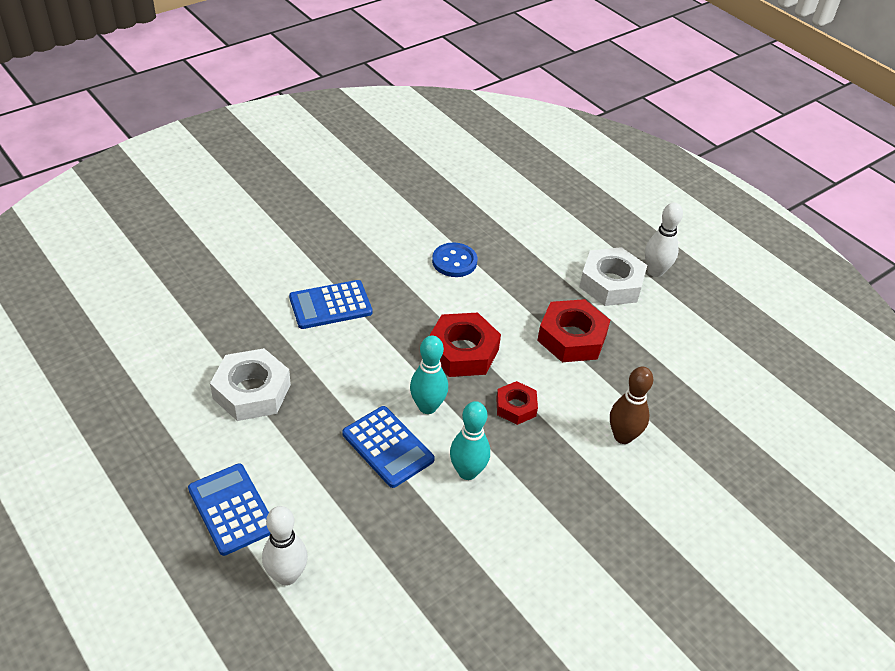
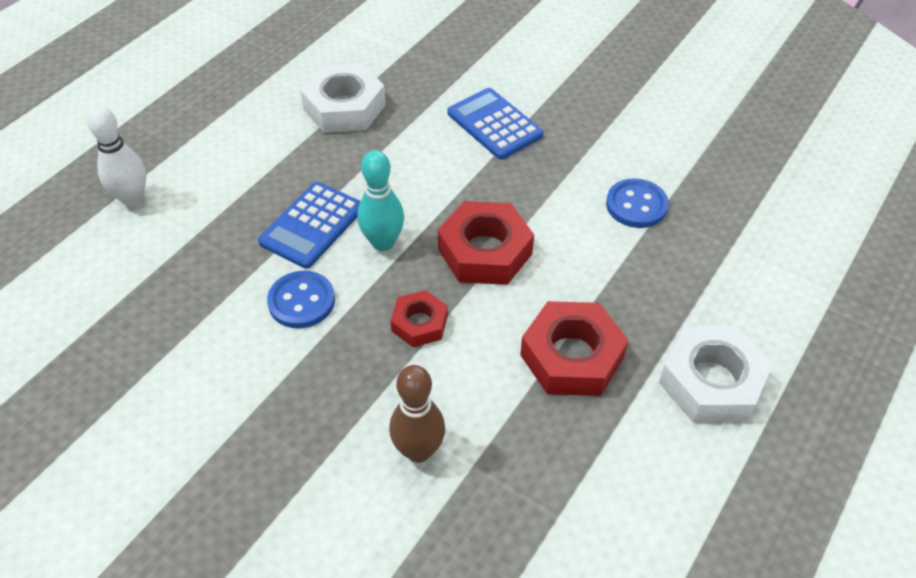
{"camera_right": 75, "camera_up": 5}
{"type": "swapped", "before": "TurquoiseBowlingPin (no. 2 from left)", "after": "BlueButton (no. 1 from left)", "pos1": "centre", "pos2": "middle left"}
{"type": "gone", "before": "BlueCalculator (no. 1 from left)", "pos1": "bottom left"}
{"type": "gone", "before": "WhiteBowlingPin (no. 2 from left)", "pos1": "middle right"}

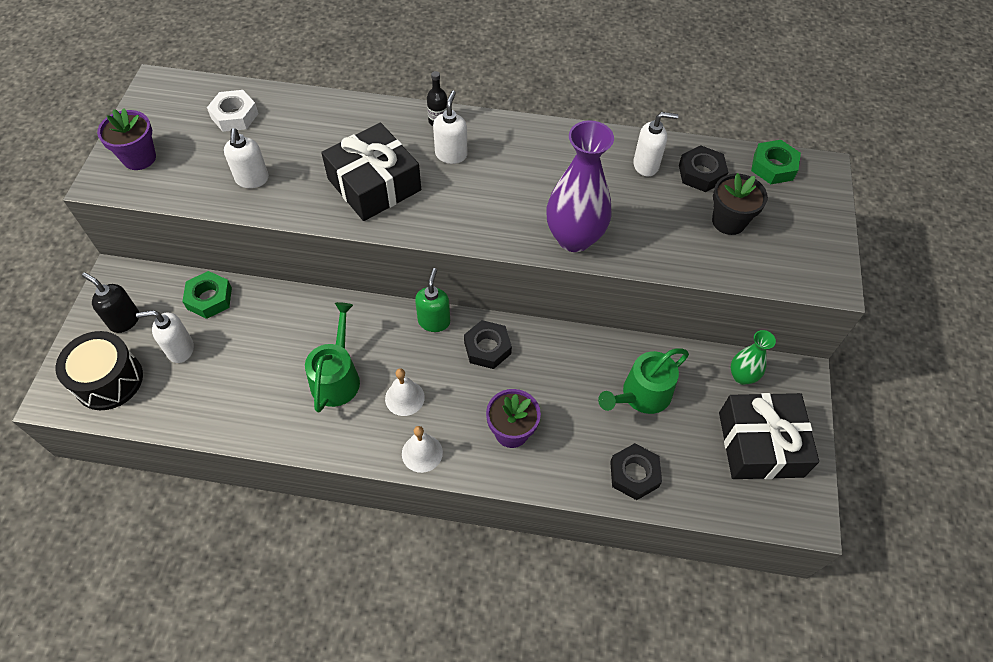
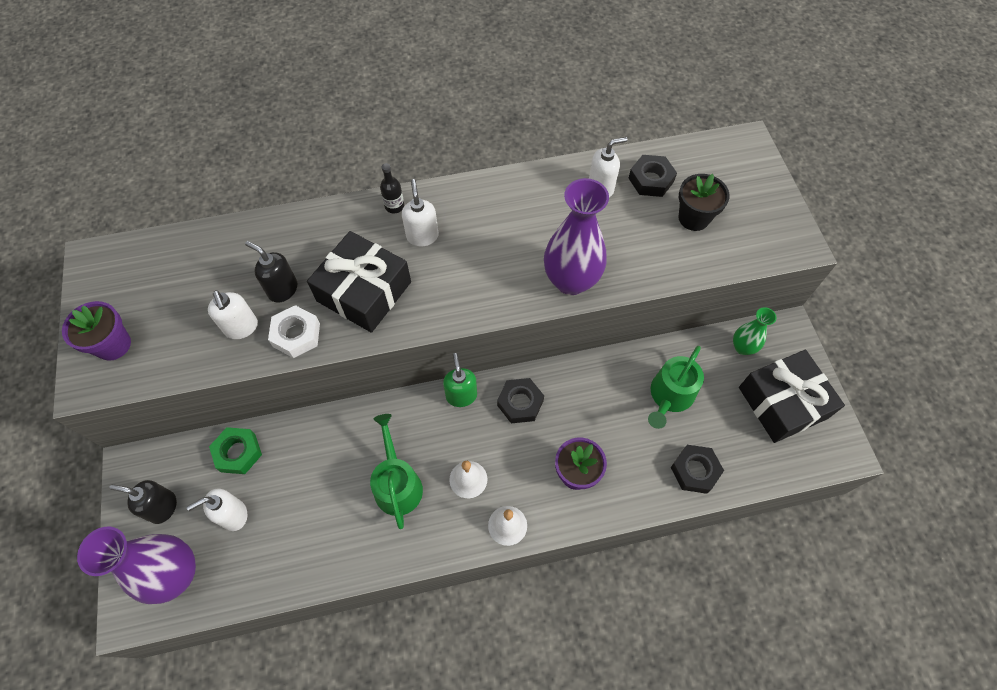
{"camera_right": -20, "camera_up": 5}
{"type": "swapped", "before": "BlackDrum", "after": "PurpleVase (no. 1 from left)", "pos1": "middle left", "pos2": "bottom left"}
{"type": "new", "after": "BlackSoapDispenser (no. 2 from left)", "pos2": "middle left"}
{"type": "shifted", "before": "WhiteNut", "pos1": "top left", "pos2": "middle left"}
{"type": "gone", "before": "GreenNut (no. 2 from left)", "pos1": "top right"}

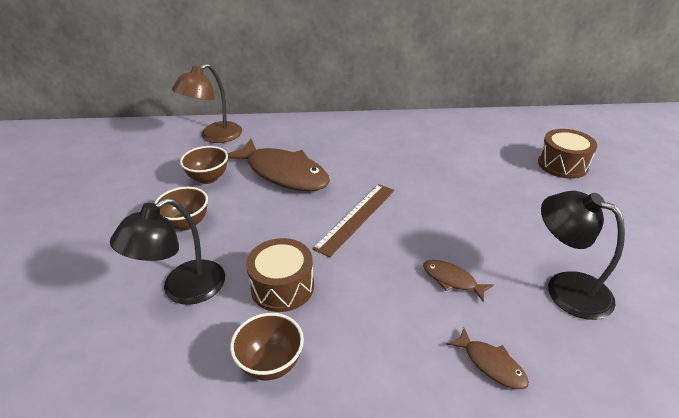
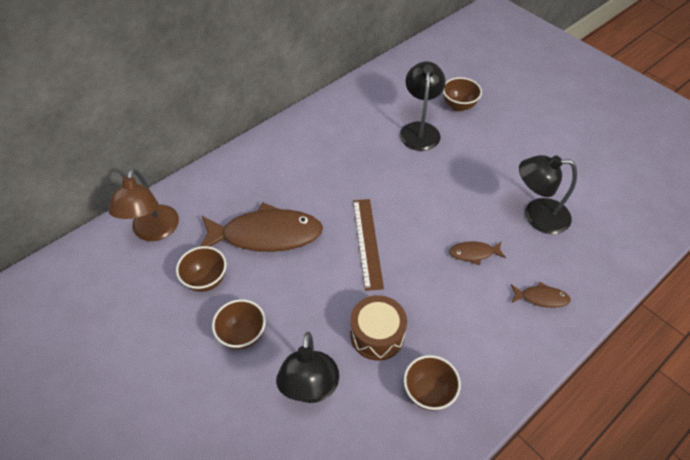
{"camera_right": -40, "camera_up": 15}
{"type": "new", "after": "BlackLamp (no. 2 from left)", "pos2": "top centre"}
{"type": "swapped", "before": "BrownDrum (no. 2 from left)", "after": "BrownBowl (no. 4 from left)", "pos1": "middle right", "pos2": "top right"}

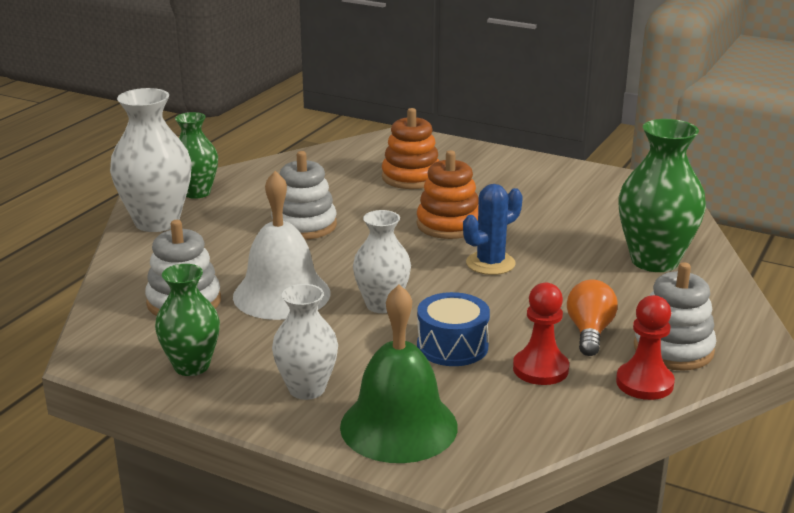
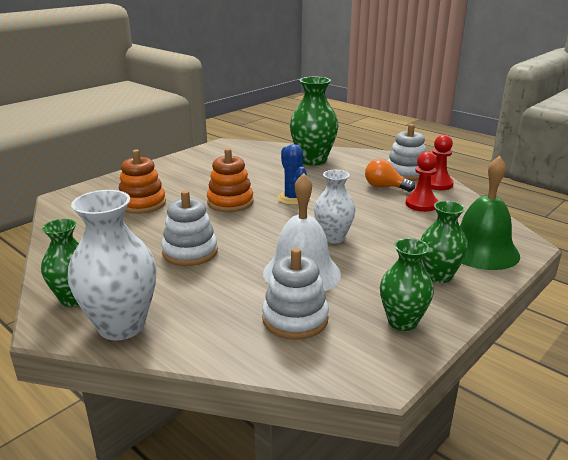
{"camera_right": -75, "camera_up": 0}
{"type": "repainted", "before": "WhiteVase (no. 2 from left)", "after": "GreenVase (no. 4 from left)", "pos1": "bottom centre", "pos2": "middle right"}
{"type": "gone", "before": "BlueDrum", "pos1": "centre"}

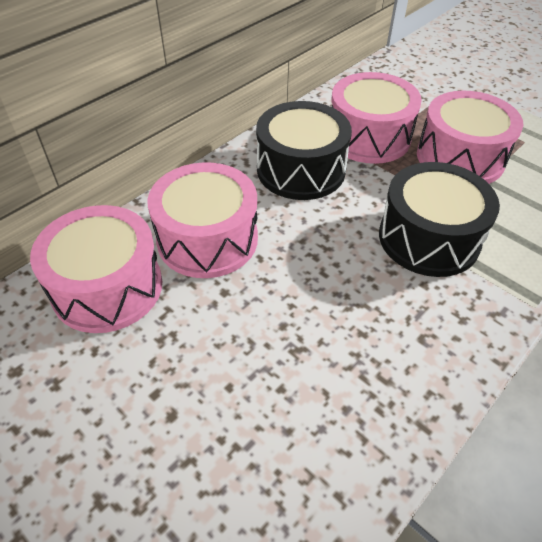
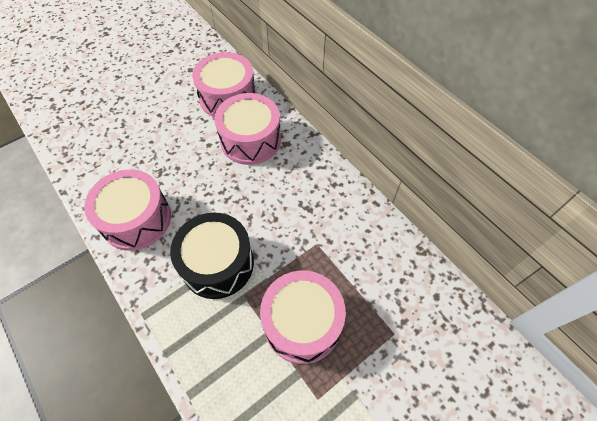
{"camera_right": 100, "camera_up": 10}
{"type": "shifted", "before": "PinkDrum (no. 3 from left in the first image)", "after": "PinkDrum (no. 1 from left)", "pos1": "top right", "pos2": "middle left"}
{"type": "gone", "before": "BlackDrum (no. 1 from left)", "pos1": "top centre"}

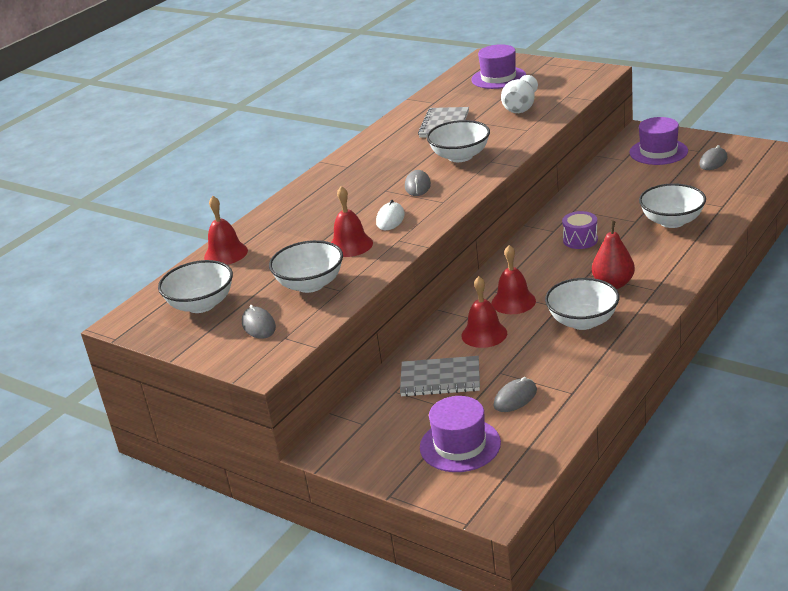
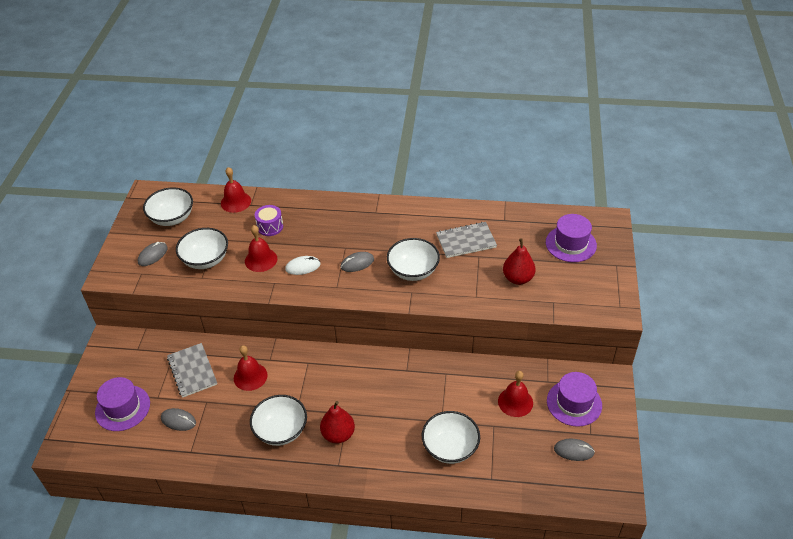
{"camera_right": 60, "camera_up": 15}
{"type": "shifted", "before": "PurpleDrum", "pos1": "middle right", "pos2": "centre"}
{"type": "shifted", "before": "RedBell (no. 4 from left)", "pos1": "centre", "pos2": "bottom centre"}
{"type": "swapped", "before": "WhiteVase", "after": "RedPear (no. 2 from left)", "pos1": "top centre", "pos2": "centre"}

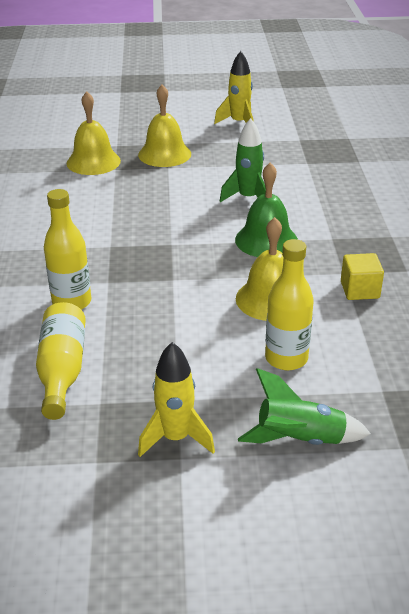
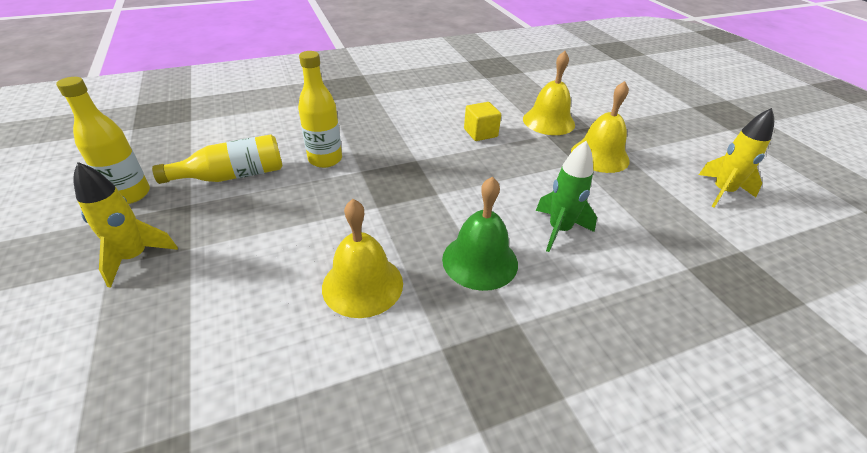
{"camera_right": 70, "camera_up": 5}
{"type": "shifted", "before": "YellowBottle (no. 3 from left in the first image)", "after": "YellowBottle (no. 1 from left)", "pos1": "middle right", "pos2": "top left"}
{"type": "shifted", "before": "YellowCube", "pos1": "middle right", "pos2": "top centre"}
{"type": "gone", "before": "GreenRocket (no. 2 from left)", "pos1": "middle right"}

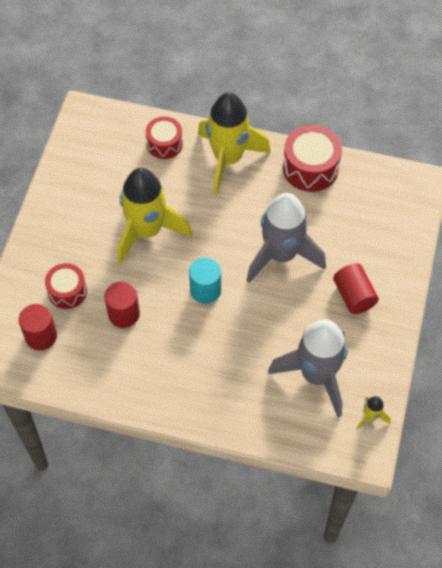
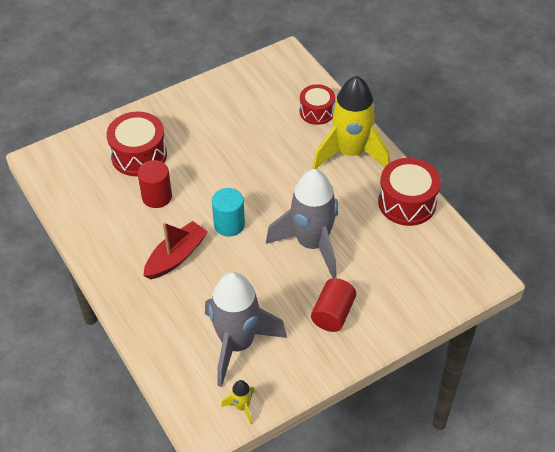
{"camera_right": 45, "camera_up": -10}
{"type": "scaled", "before": "RedDrum (no. 1 from left)", "pos1": "middle left", "pos2": "top left", "scale": 1.54}
{"type": "new", "after": "RedBoat", "pos2": "middle left"}
{"type": "gone", "before": "RedCylinder (no. 1 from left)", "pos1": "middle left"}
{"type": "gone", "before": "YellowRocket (no. 1 from left)", "pos1": "centre"}

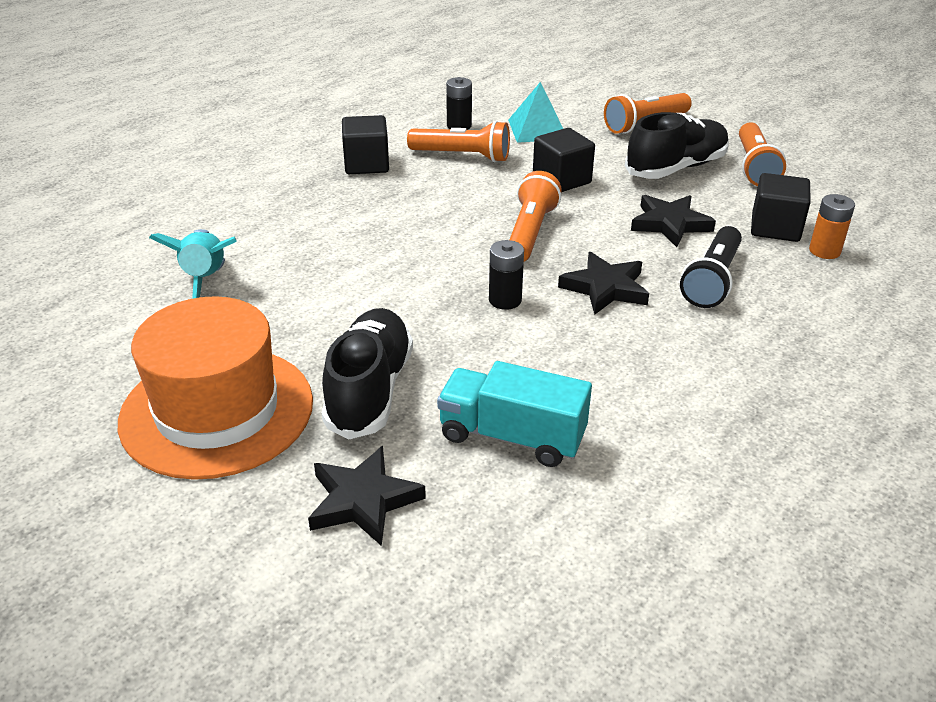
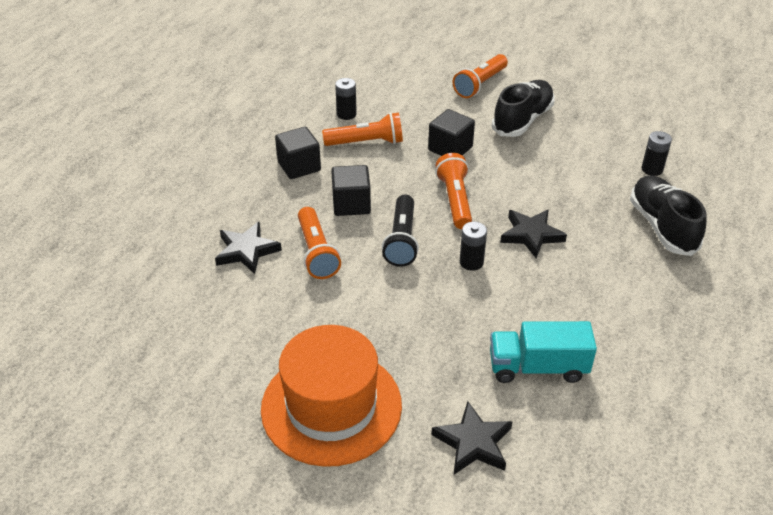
{"camera_right": -20, "camera_up": 5}
{"type": "shifted", "before": "BlackStar (no. 3 from left in the first image)", "after": "BlackStar (no. 1 from left)", "pos1": "top right", "pos2": "middle left"}
{"type": "shifted", "before": "OrangeFlashlight (no. 4 from left in the first image)", "after": "OrangeFlashlight (no. 1 from left)", "pos1": "top right", "pos2": "centre"}
{"type": "shifted", "before": "BlackCube (no. 3 from left in the first image)", "after": "BlackCube (no. 2 from left)", "pos1": "top right", "pos2": "centre"}
{"type": "shifted", "before": "BlackFlashlight", "pos1": "middle right", "pos2": "centre"}
{"type": "shifted", "before": "BlackShoe (no. 1 from left in the first image)", "after": "BlackShoe (no. 2 from left)", "pos1": "centre", "pos2": "middle right"}
{"type": "repainted", "before": "OrangeBattery", "after": "BlackBattery (no. 3 from left)", "pos1": "top right", "pos2": "top right"}
{"type": "gone", "before": "TurquoiseRocket", "pos1": "middle left"}
{"type": "gone", "before": "TurquoisePyramid", "pos1": "top centre"}

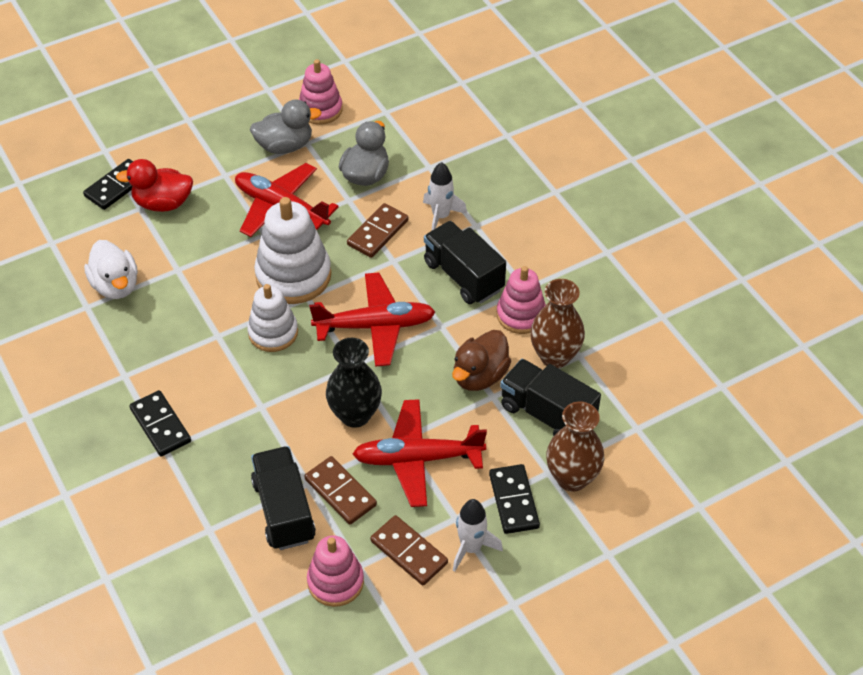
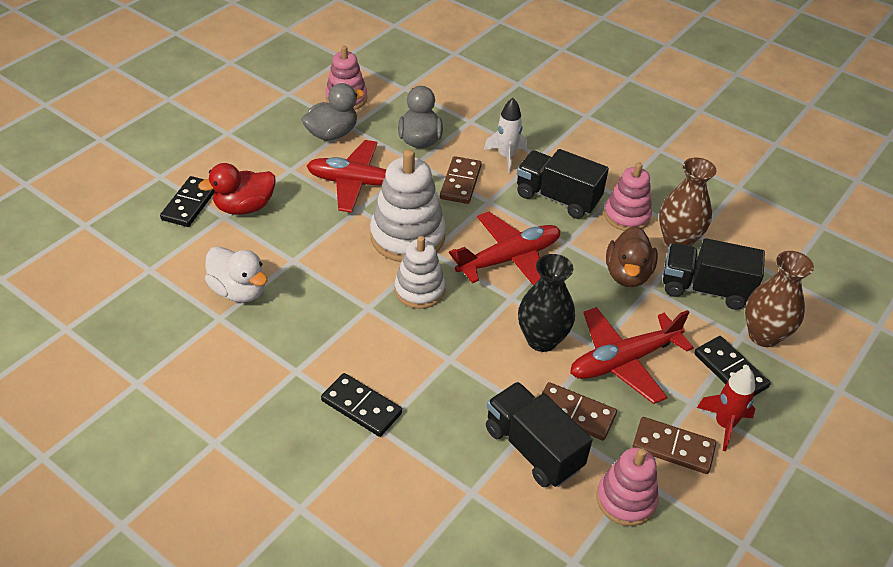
{"camera_right": -25, "camera_up": -5}
{"type": "repainted", "before": "WhiteRocket (no. 2 from left)", "after": "RedRocket", "pos1": "bottom centre", "pos2": "bottom right"}

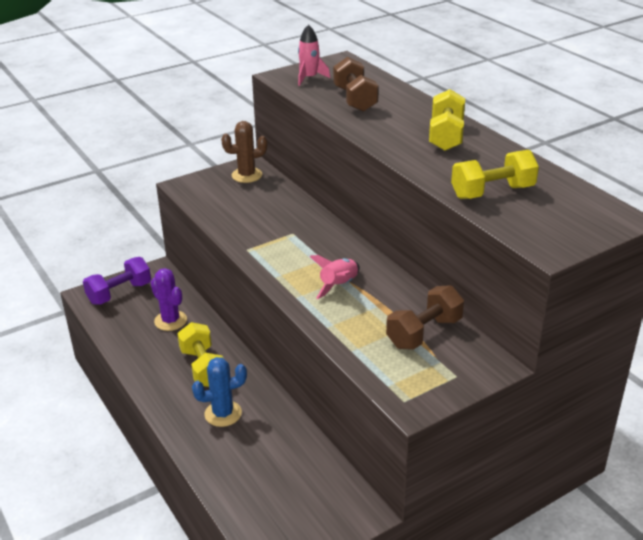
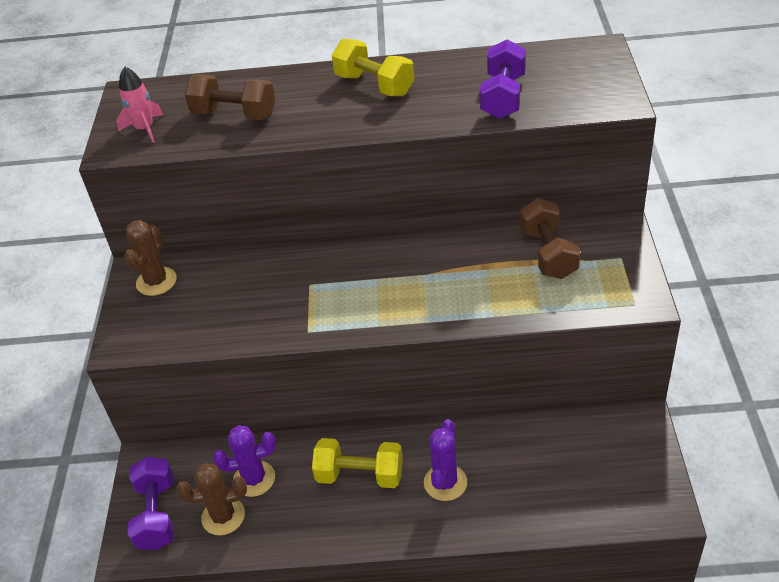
{"camera_right": -55, "camera_up": 10}
{"type": "new", "after": "BrownCactus (no. 2 from left)", "pos2": "bottom left"}
{"type": "repainted", "before": "BlueCactus", "after": "PurpleCactus (no. 2 from left)", "pos1": "bottom centre", "pos2": "bottom centre"}
{"type": "repainted", "before": "YellowDumbbell (no. 3 from left)", "after": "PurpleDumbbell (no. 2 from left)", "pos1": "top right", "pos2": "top centre"}
{"type": "gone", "before": "PinkRocket (no. 2 from left)", "pos1": "centre"}

